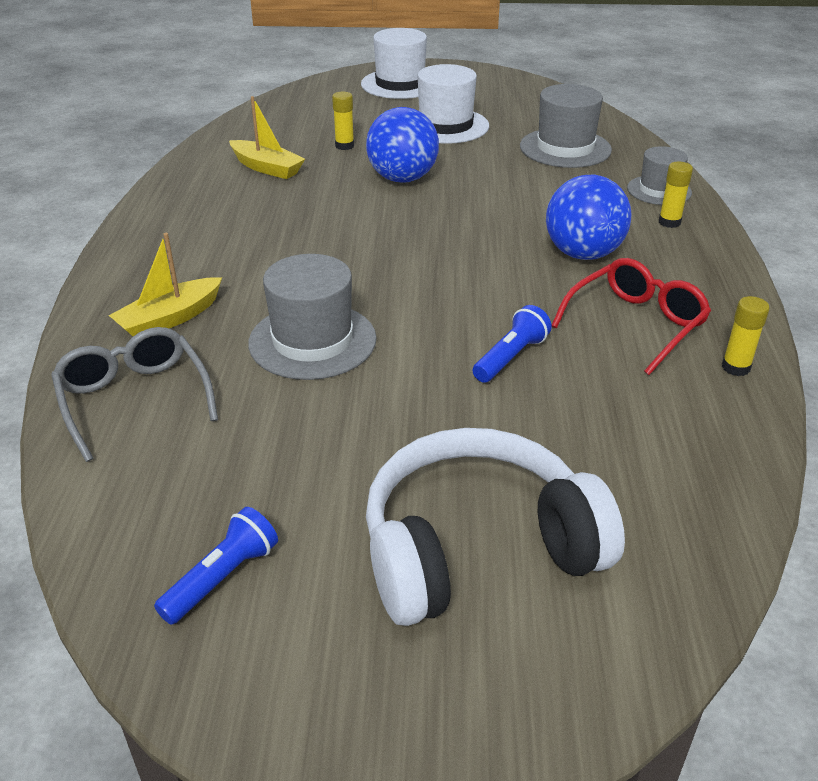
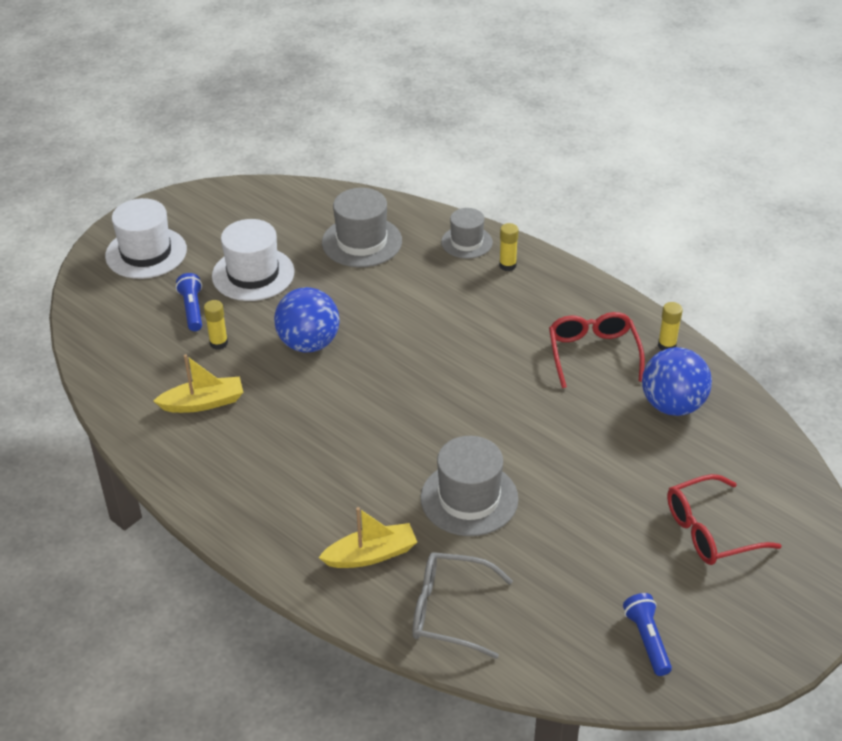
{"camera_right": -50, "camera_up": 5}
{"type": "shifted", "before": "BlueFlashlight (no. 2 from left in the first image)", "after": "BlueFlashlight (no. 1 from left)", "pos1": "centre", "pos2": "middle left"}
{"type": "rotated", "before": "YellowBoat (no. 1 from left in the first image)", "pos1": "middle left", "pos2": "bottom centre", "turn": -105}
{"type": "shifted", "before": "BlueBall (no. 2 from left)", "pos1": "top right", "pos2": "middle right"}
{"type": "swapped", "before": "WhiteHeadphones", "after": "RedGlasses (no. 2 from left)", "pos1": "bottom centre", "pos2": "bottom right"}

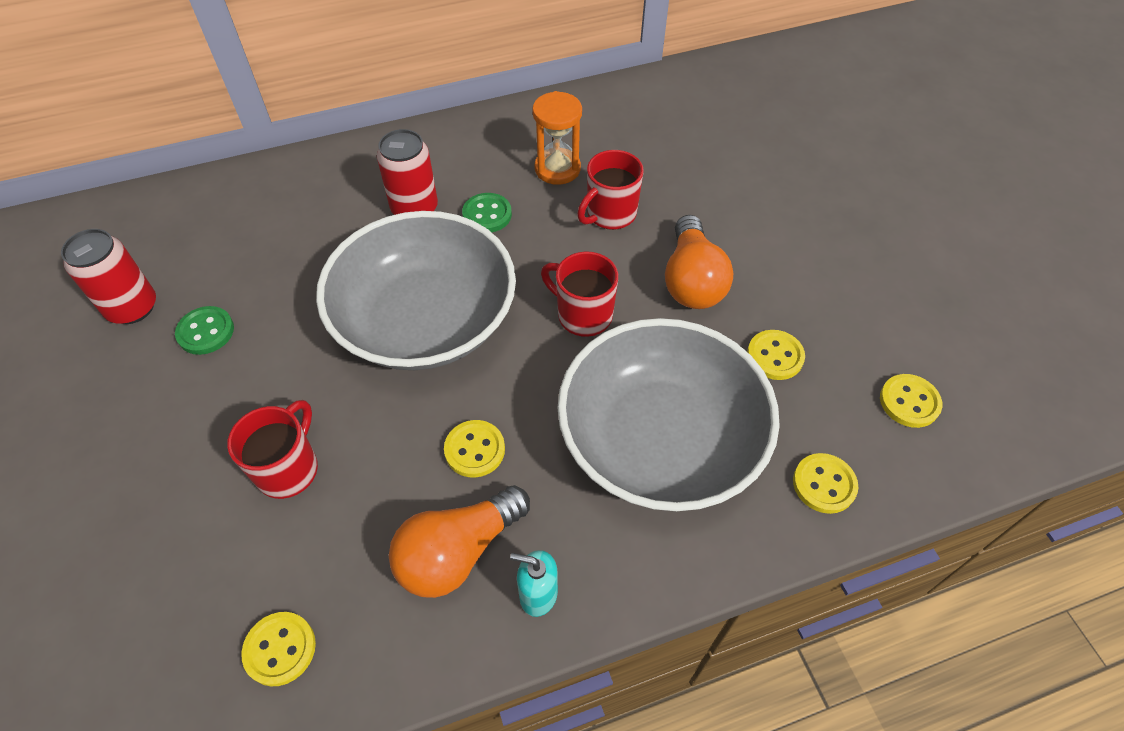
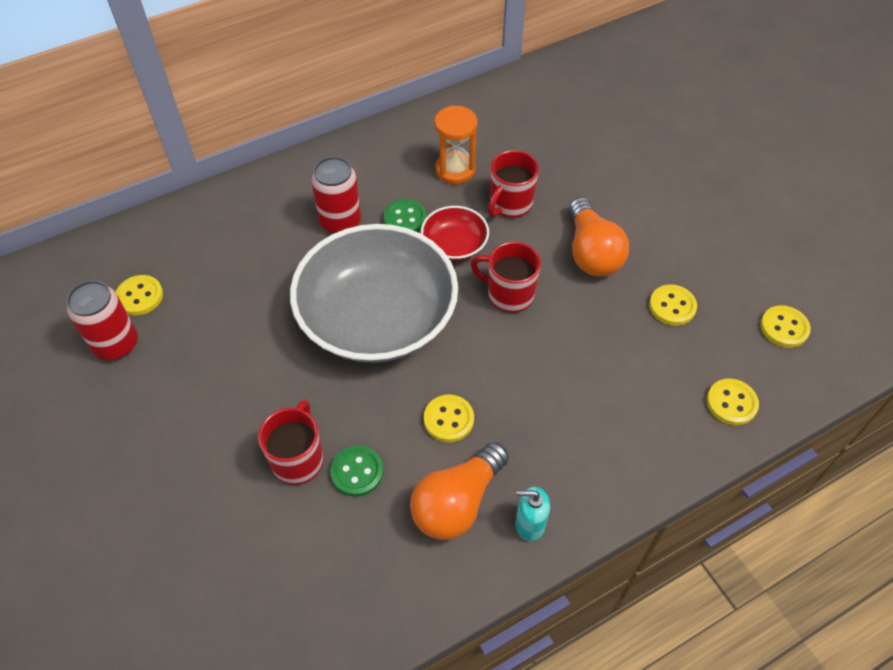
{"camera_right": -10, "camera_up": 0}
{"type": "shifted", "before": "YellowButton (no. 1 from left)", "pos1": "bottom left", "pos2": "middle left"}
{"type": "shifted", "before": "GreenButton (no. 1 from left)", "pos1": "middle left", "pos2": "bottom centre"}
{"type": "new", "after": "RedBowl", "pos2": "centre"}
{"type": "gone", "before": "GreyBowl (no. 2 from left)", "pos1": "centre"}

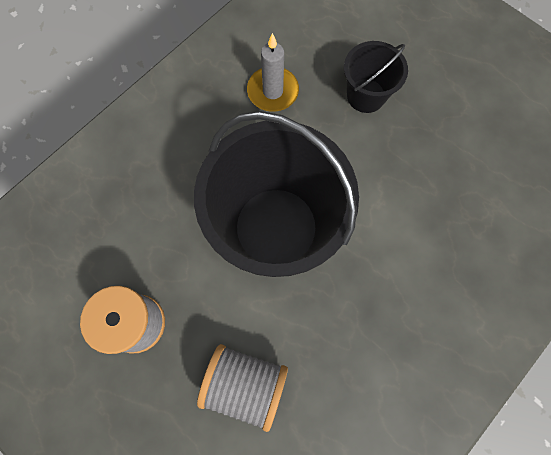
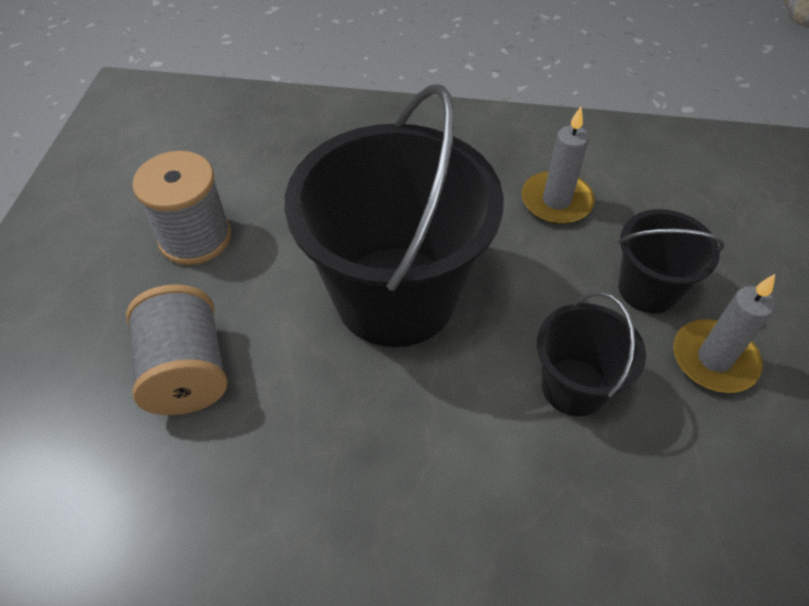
{"camera_right": 55, "camera_up": -20}
{"type": "new", "after": "BlackBucket (no. 2 from left)", "pos2": "middle right"}
{"type": "new", "after": "GreyCandle (no. 2 from left)", "pos2": "middle right"}

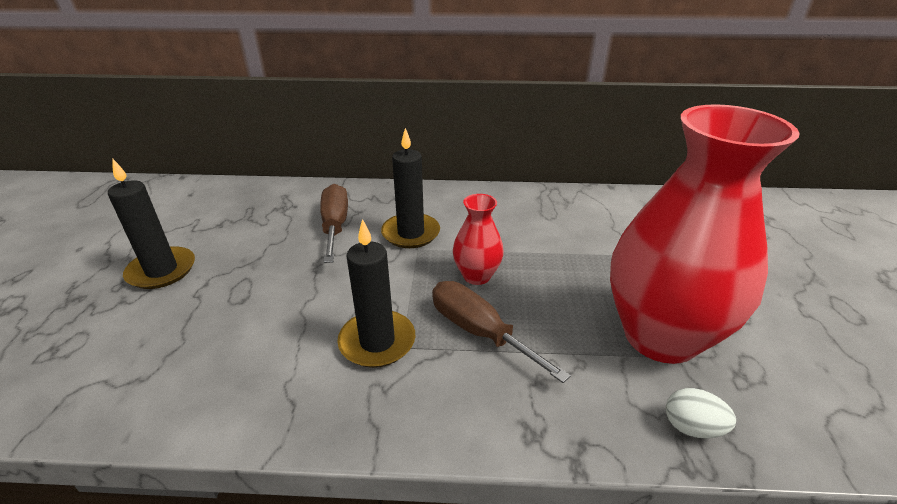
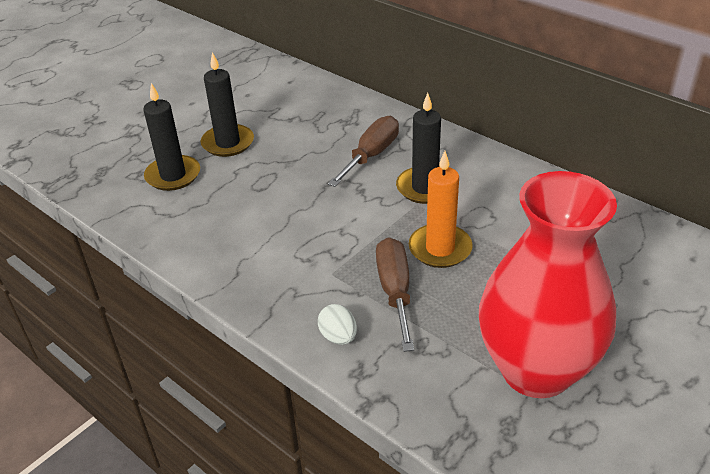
{"camera_right": 40, "camera_up": 5}
{"type": "shifted", "before": "BlackCandle (no. 2 from left in the first image)", "after": "BlackCandle (no. 1 from left)", "pos1": "centre", "pos2": "top left"}
{"type": "shifted", "before": "WhiteEgg", "pos1": "bottom right", "pos2": "bottom centre"}
{"type": "swapped", "before": "RedVase (no. 1 from left)", "after": "OrangeCandle", "pos1": "centre", "pos2": "centre"}

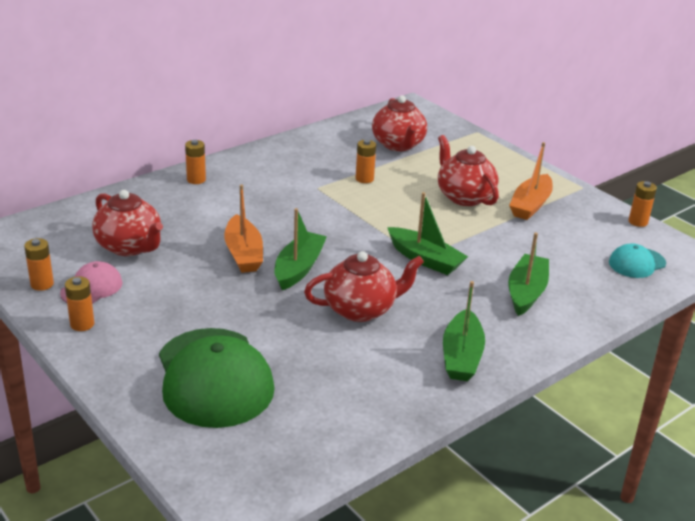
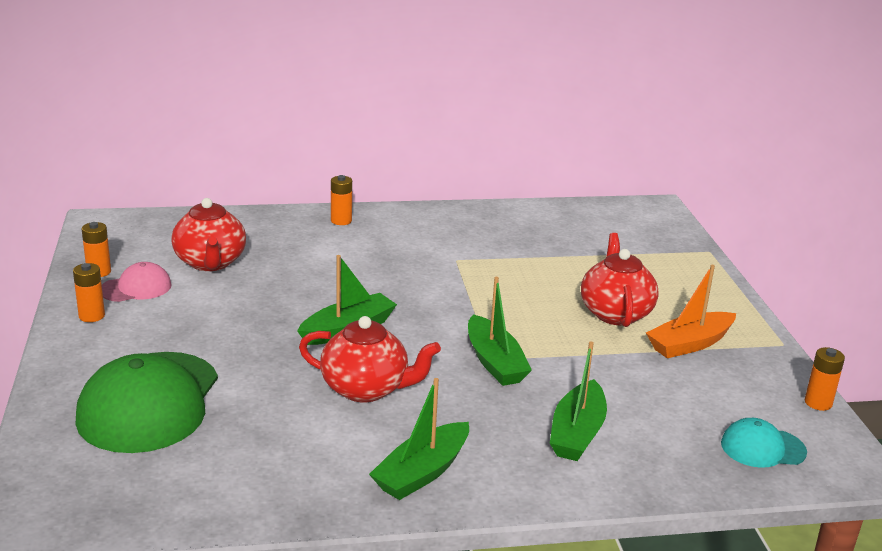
{"camera_right": 30, "camera_up": -5}
{"type": "rotated", "before": "GreenBoat (no. 4 from left)", "pos1": "middle right", "pos2": "bottom centre", "turn": 150}
{"type": "gone", "before": "OrangeBoat (no. 1 from left)", "pos1": "centre"}
{"type": "gone", "before": "OrangeBattery (no. 4 from left)", "pos1": "top centre"}
{"type": "gone", "before": "RedTeapot (no. 3 from left)", "pos1": "top centre"}

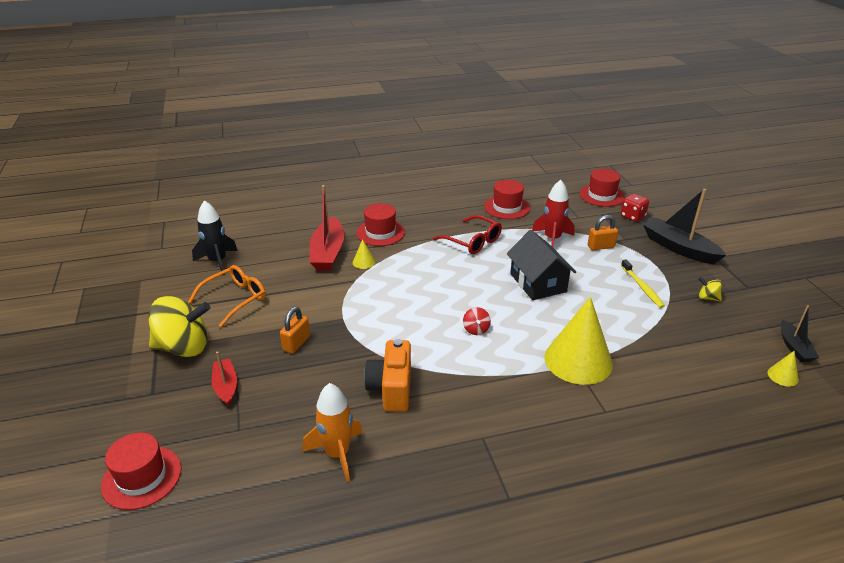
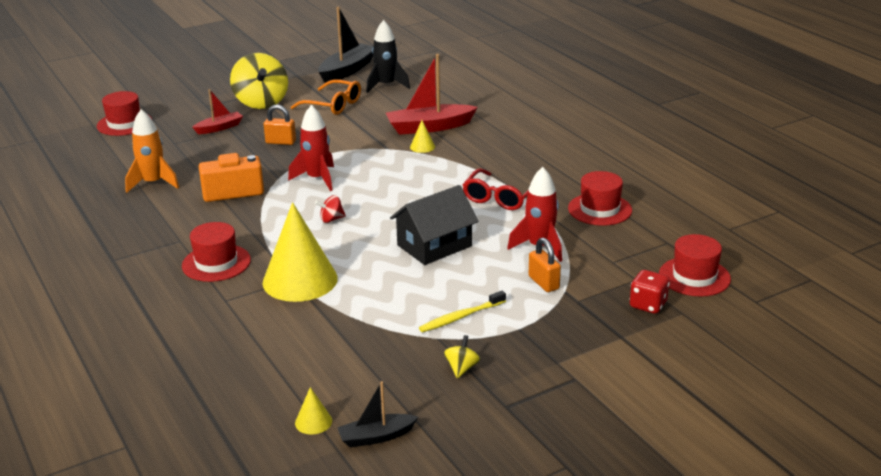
{"camera_right": 75, "camera_up": -5}
{"type": "shifted", "before": "RedHat (no. 2 from left)", "pos1": "centre", "pos2": "middle left"}
{"type": "new", "after": "RedRocket (no. 1 from left)", "pos2": "top centre"}
{"type": "shifted", "before": "BlackBoat (no. 1 from left)", "pos1": "middle right", "pos2": "top centre"}

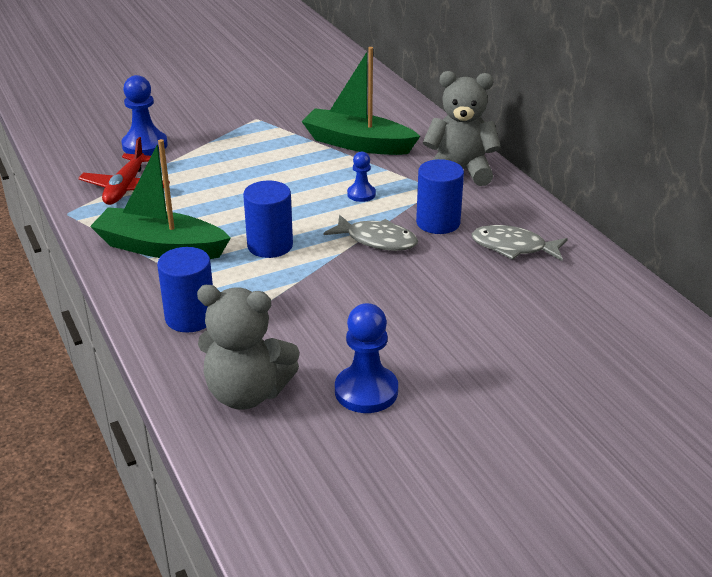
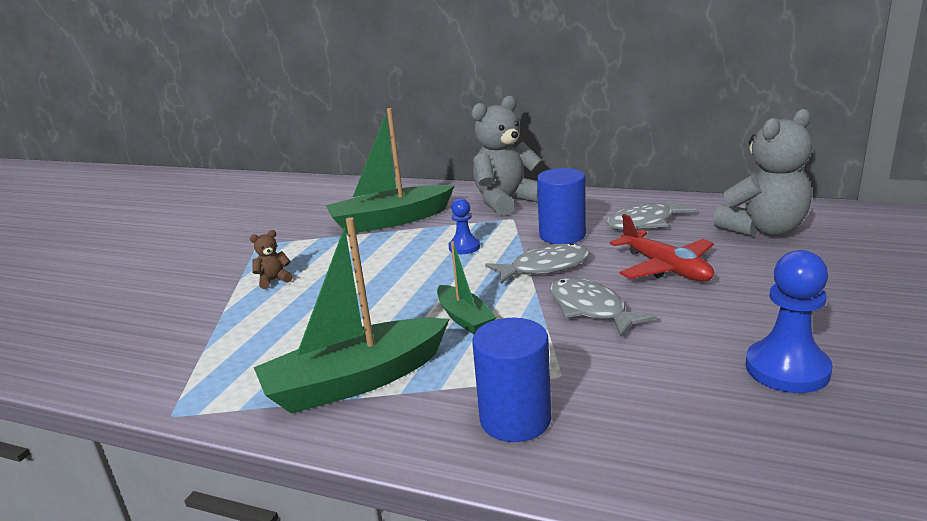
{"camera_right": -40, "camera_up": -10}
{"type": "new", "after": "BrownTeddyBear", "pos2": "middle left"}
{"type": "swapped", "before": "BlueCylinder (no. 2 from left)", "after": "GreenBoat (no. 3 from left)", "pos1": "centre", "pos2": "centre"}
{"type": "new", "after": "GreyFish (no. 2 from left)", "pos2": "centre"}
{"type": "shifted", "before": "RedPlane", "pos1": "top left", "pos2": "middle right"}
{"type": "shifted", "before": "GreyTeddyBear (no. 1 from left in the first image)", "after": "GreyTeddyBear (no. 2 from left)", "pos1": "centre", "pos2": "top right"}
{"type": "gone", "before": "BluePawn (no. 1 from left)", "pos1": "top left"}

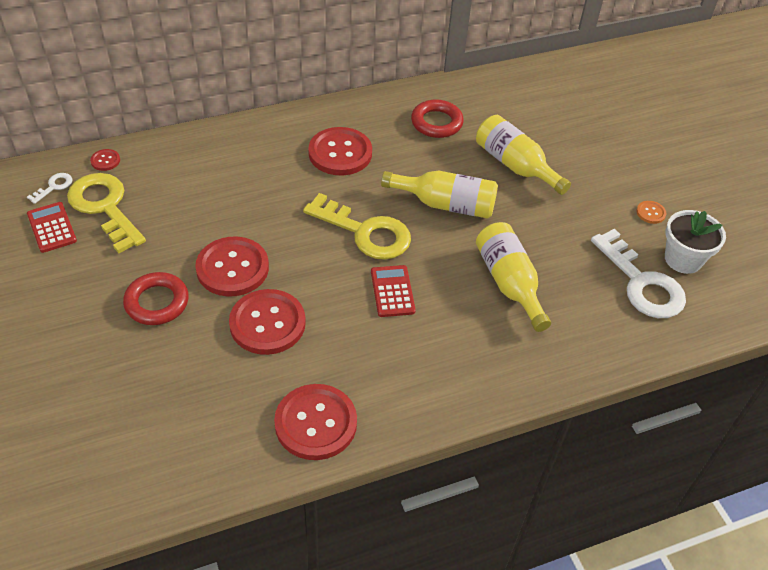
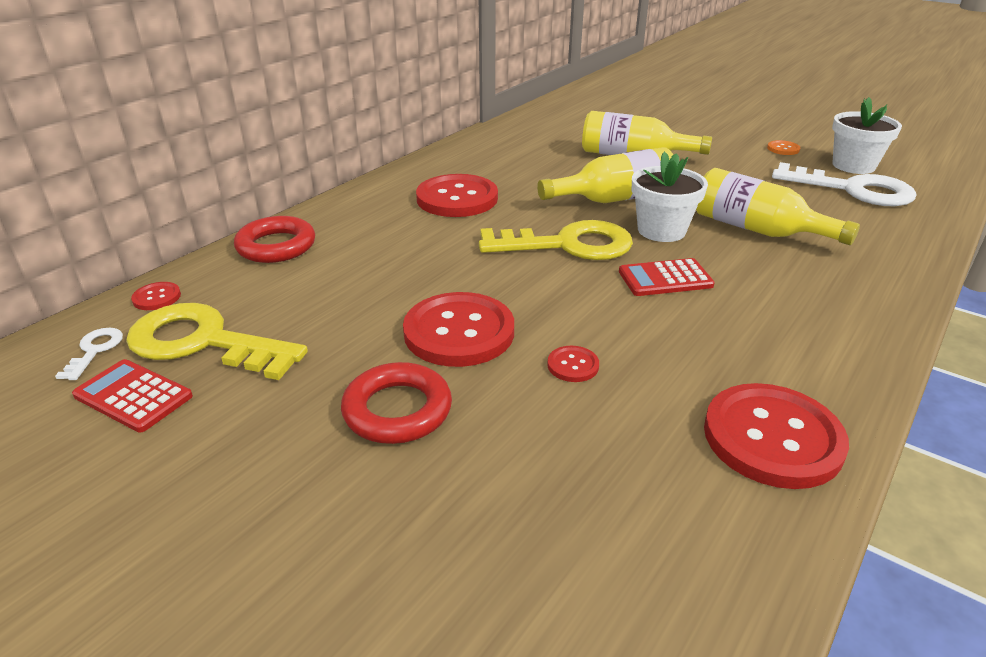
{"camera_right": -30, "camera_up": -15}
{"type": "shifted", "before": "RedRing (no. 2 from left in the first image)", "after": "RedRing (no. 1 from left)", "pos1": "top centre", "pos2": "middle left"}
{"type": "scaled", "before": "RedButton (no. 3 from left in the first image)", "pos1": "centre", "pos2": "centre", "scale": 0.44}
{"type": "rotated", "before": "RedCalculator (no. 2 from left)", "pos1": "centre", "pos2": "middle right", "turn": -60}
{"type": "new", "after": "WhiteFlowerPot (no. 1 from left)", "pos2": "top right"}

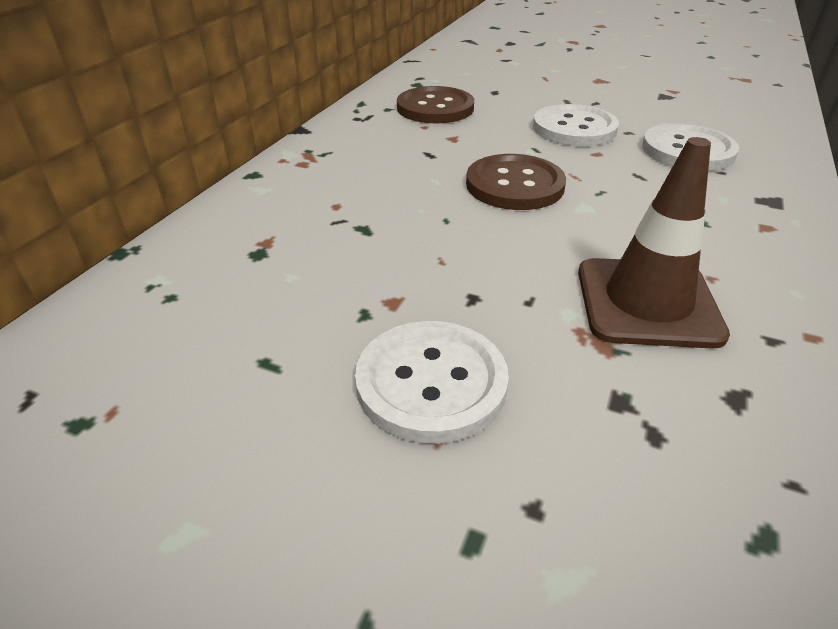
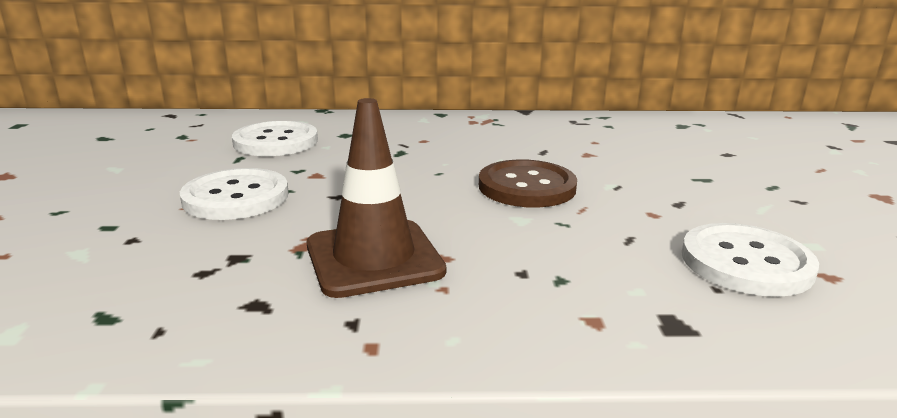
{"camera_right": 65, "camera_up": -15}
{"type": "shifted", "before": "WhiteButton (no. 2 from left)", "pos1": "top right", "pos2": "top left"}
{"type": "gone", "before": "BrownButton (no. 1 from left)", "pos1": "top centre"}

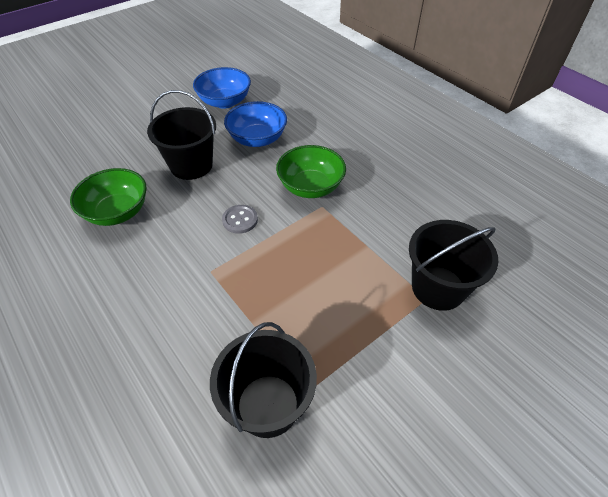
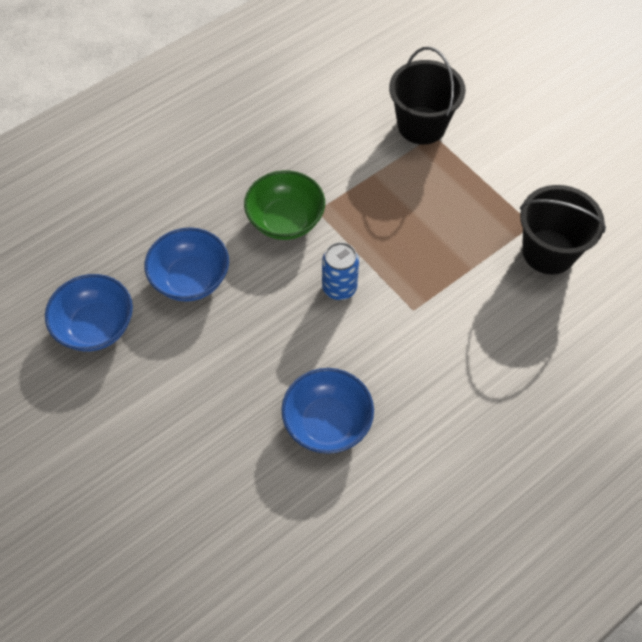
{"camera_right": -90, "camera_up": 10}
{"type": "repainted", "before": "GreenBowl (no. 1 from left)", "after": "BlueBowl (no. 3 from left)", "pos1": "middle left", "pos2": "centre"}
{"type": "swapped", "before": "GreyButton", "after": "BlueCan", "pos1": "centre", "pos2": "centre"}
{"type": "gone", "before": "BlackBucket (no. 1 from left)", "pos1": "top left"}

